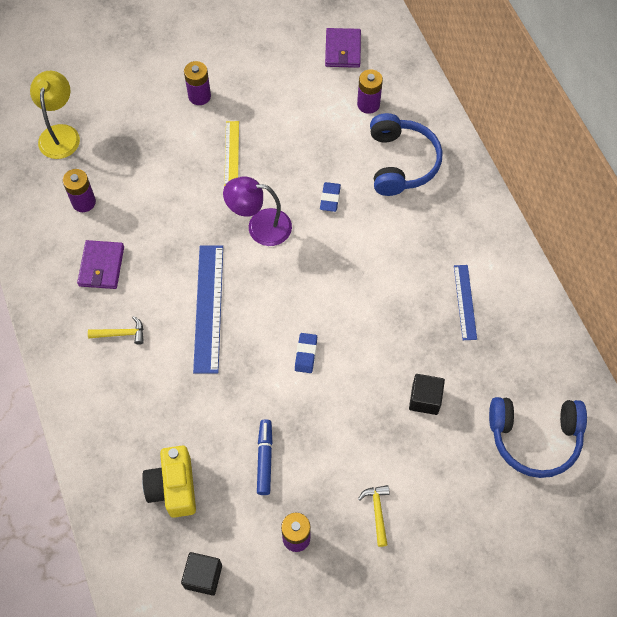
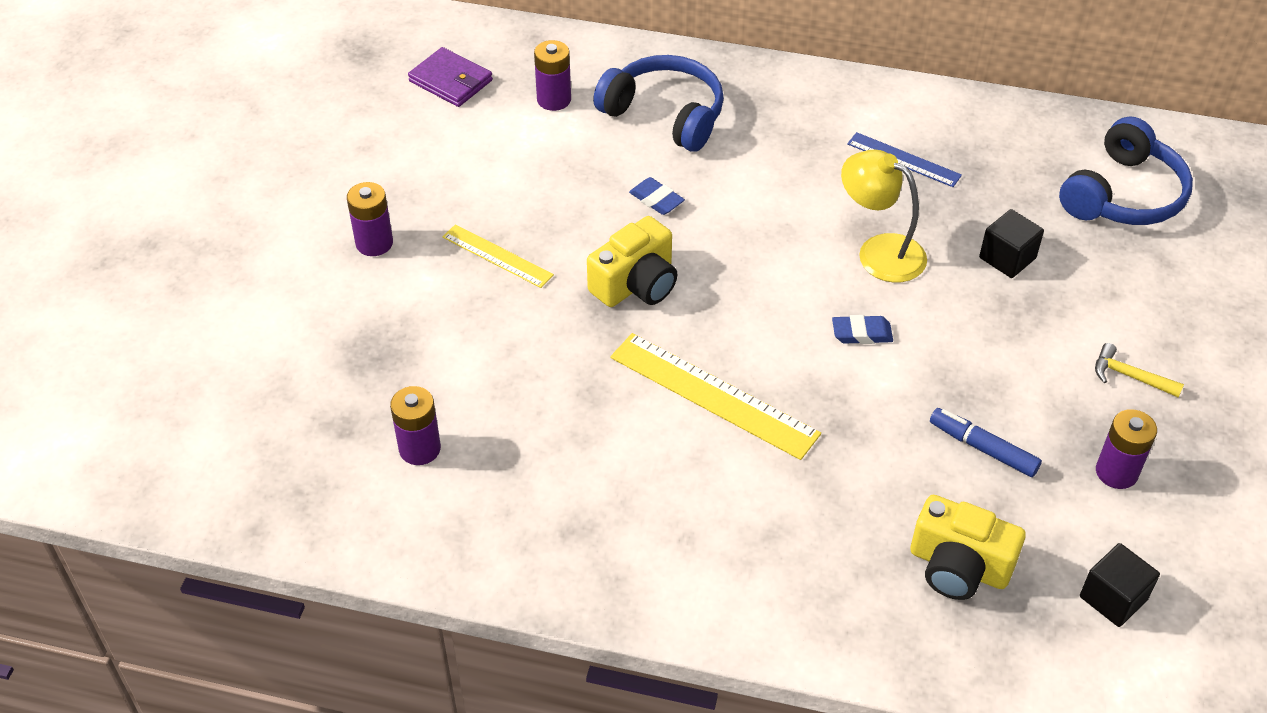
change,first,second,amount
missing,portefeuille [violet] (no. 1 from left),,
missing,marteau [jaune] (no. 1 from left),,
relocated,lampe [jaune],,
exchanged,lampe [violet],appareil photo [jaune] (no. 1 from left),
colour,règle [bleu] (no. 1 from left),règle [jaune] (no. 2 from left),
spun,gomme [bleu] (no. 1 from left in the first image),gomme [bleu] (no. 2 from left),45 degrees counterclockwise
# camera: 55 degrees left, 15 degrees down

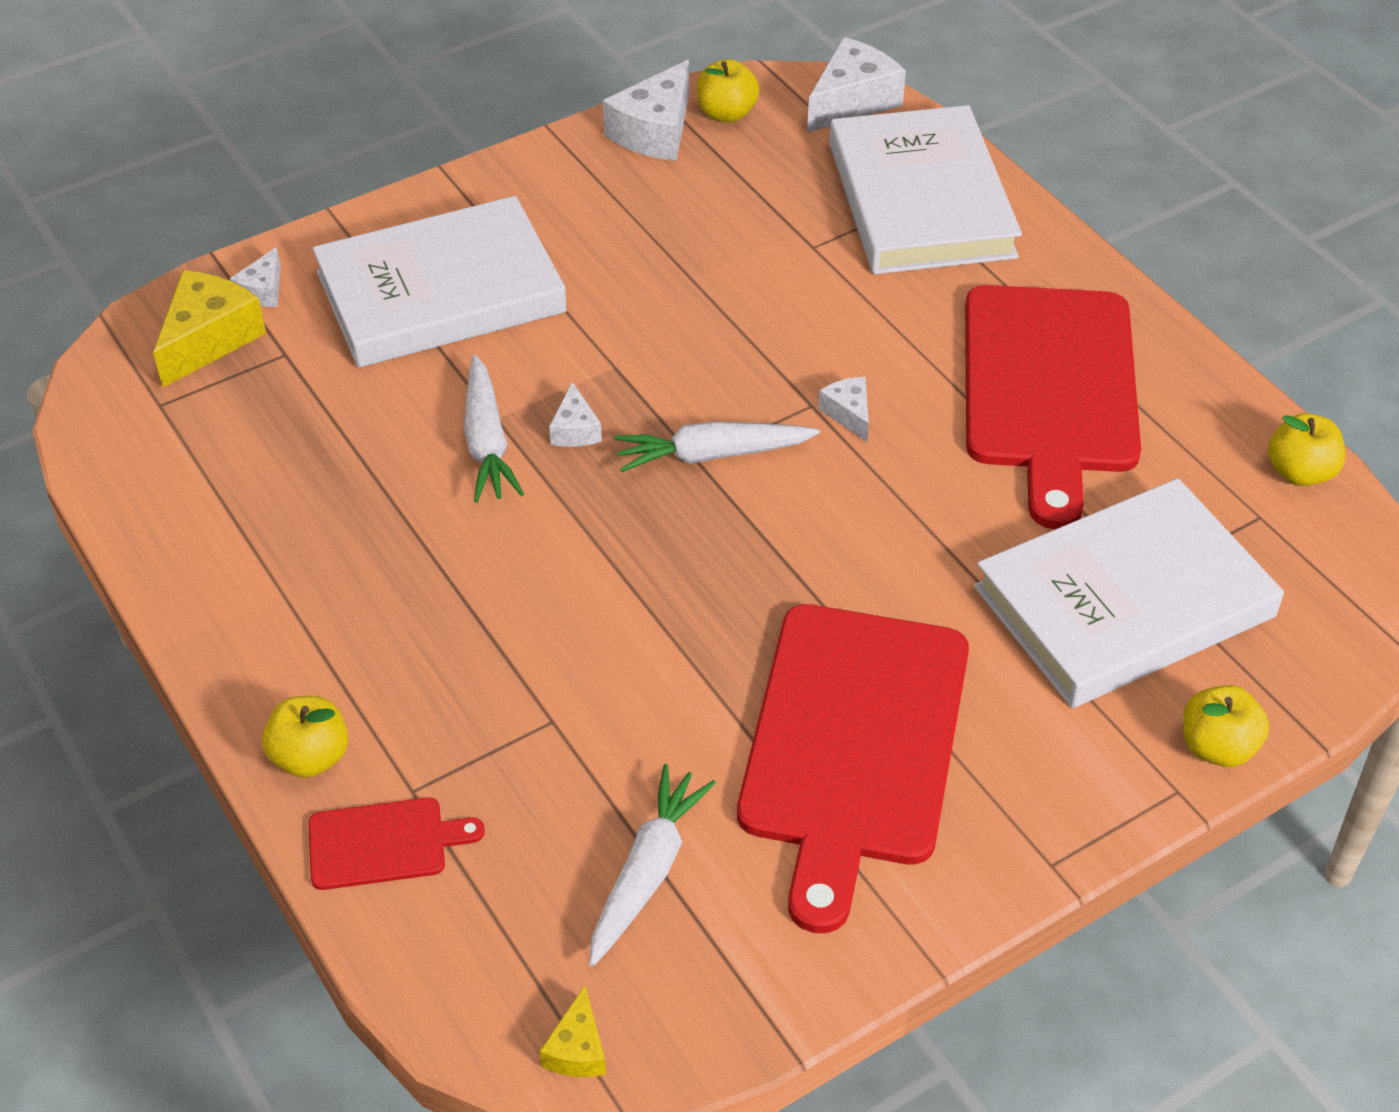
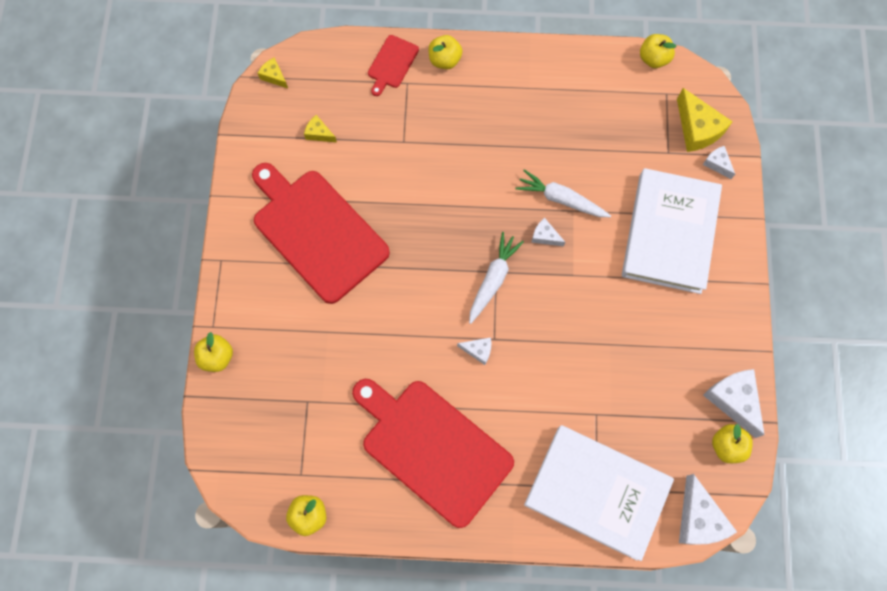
change,first,second,amount
missing,livre [blanc] (no. 3 from left),,
appeared,,pomme [jaune] (no. 4 from left),
exchanged,carotte [blanc] (no. 2 from left),fromage [jaune] (no. 2 from left),
# camera: 125 degrees right, 25 degrees up

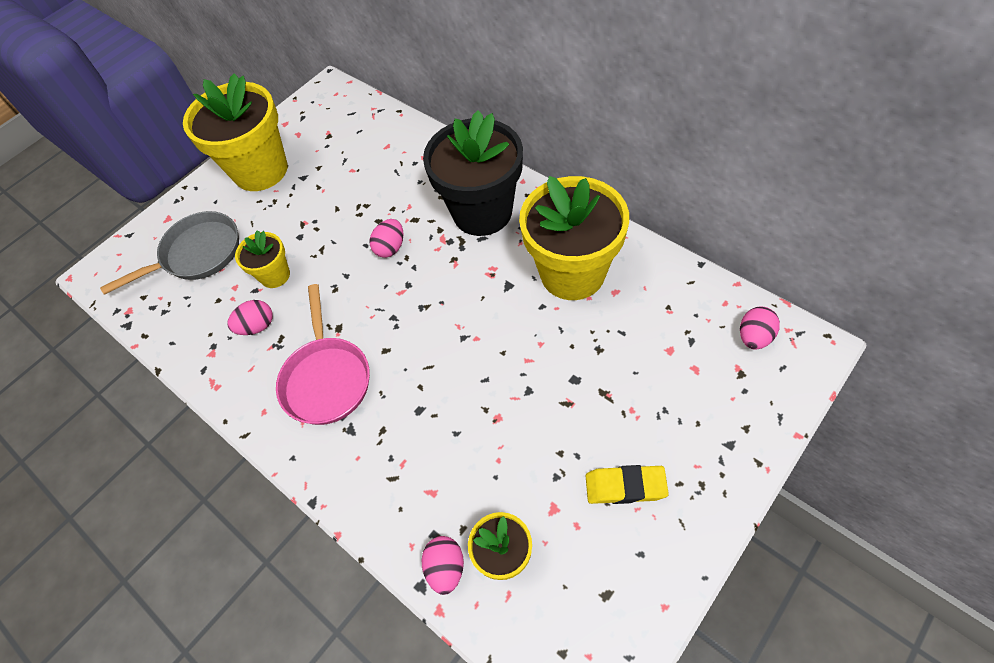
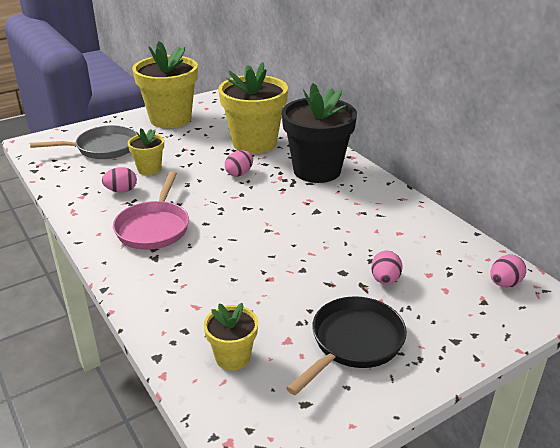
change,first,second,amount
relocated,œuf [rose] (no. 3 from left),,
relocated,pot de fleurs [jaune] (no. 4 from left),,
exchanged,gomme [jaune],poêle [noir],
# camera: 10 degrees right, 25 degrees down

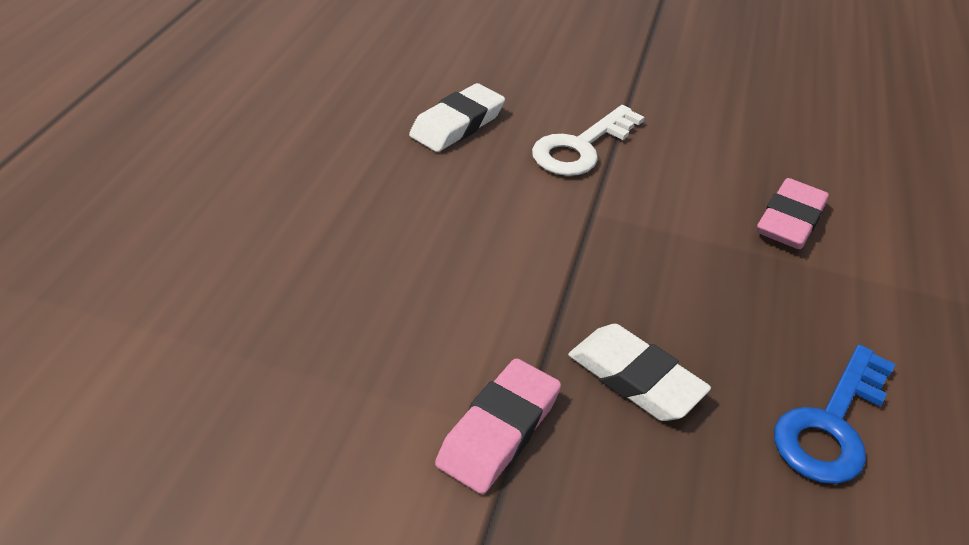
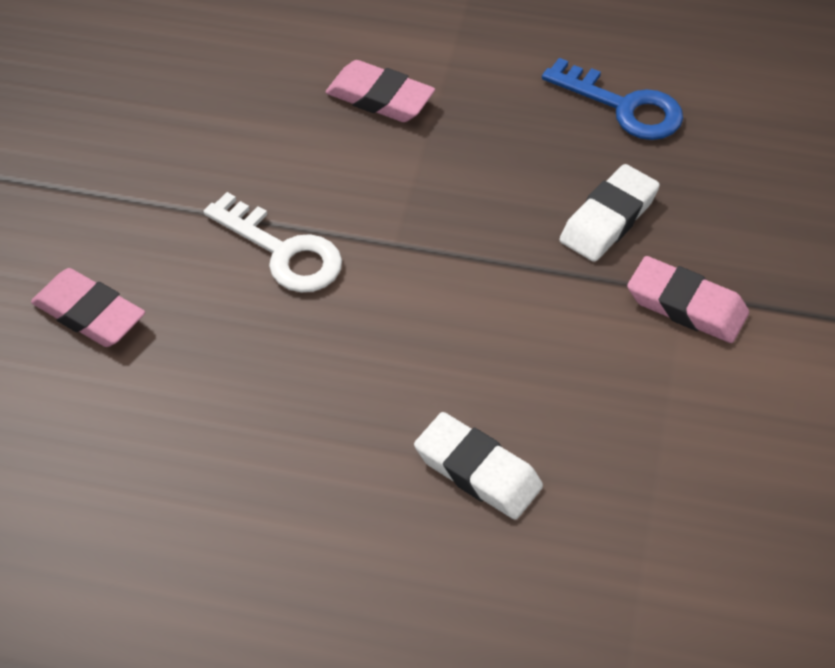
change,first,second,amount
appeared,,gomme [rose] (no. 1 from left),
relocated,gomme [blanc] (no. 1 from left),,
# camera: 90 degrees left, 10 degrees up

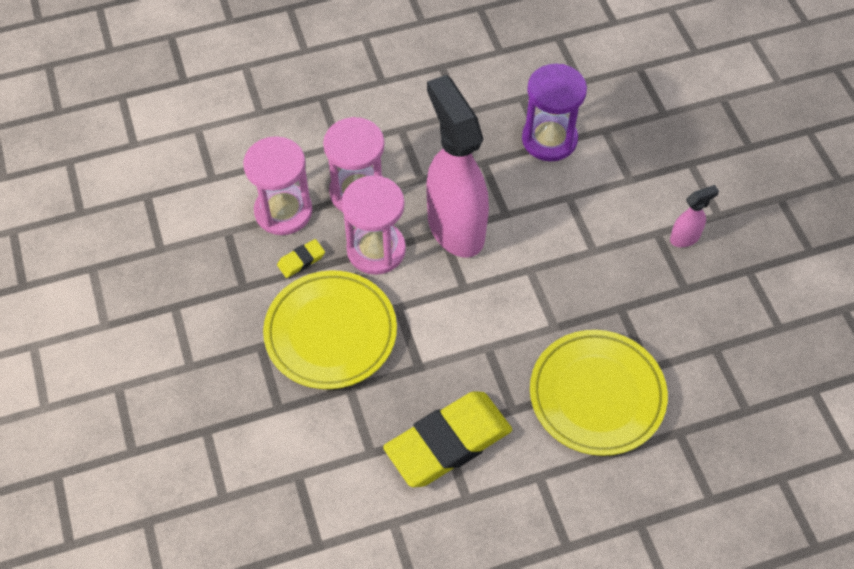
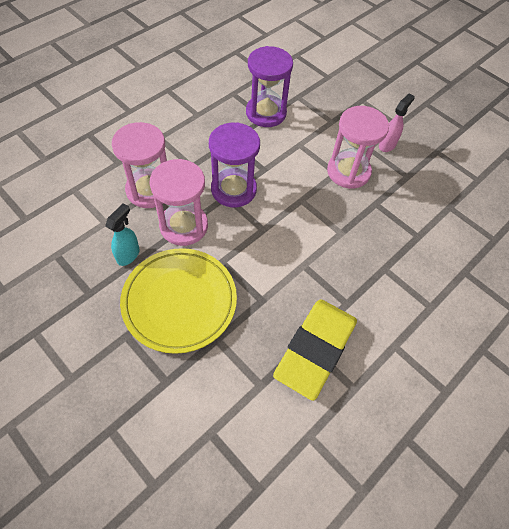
change,first,second,amount
missing,assiette [jaune] (no. 2 from left),,
relocated,sablier [rose] (no. 1 from left in the first image),sablier [rose] (no. 3 from left),
exchanged,gomme [jaune] (no. 1 from left),vaporisateur [turquoise],
exchanged,vaporisateur [rose] (no. 1 from left),sablier [violet] (no. 1 from left),
# camera: 30 degrees left, 0 degrees up

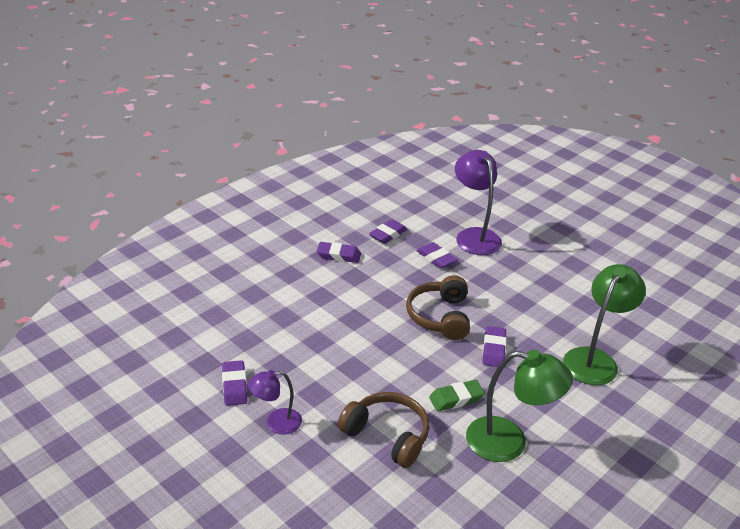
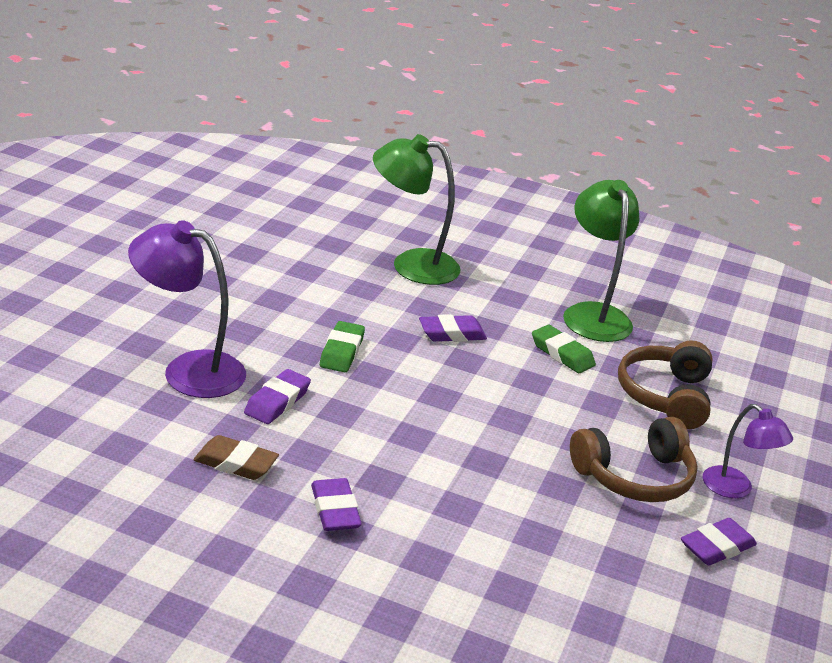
change,first,second,amount
appeared,,gomme [vert] (no. 1 from left),
relocated,casque audio [marron] (no. 2 from left in the first image),casque audio [marron] (no. 1 from left),
colour,gomme [violet] (no. 3 from left),gomme [marron],
spun,lampe [violet] (no. 2 from left in the first image),lampe [violet] (no. 1 from left),60 degrees clockwise
# camera: 115 degrees left, 5 degrees down

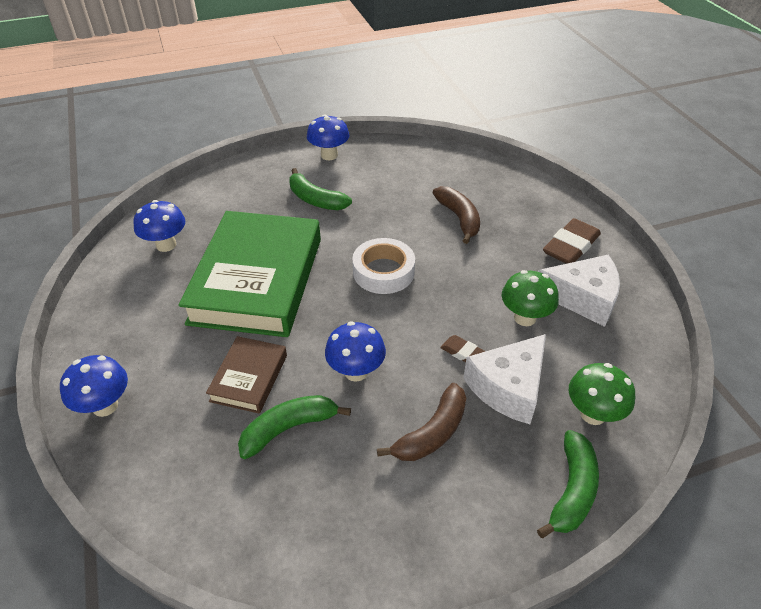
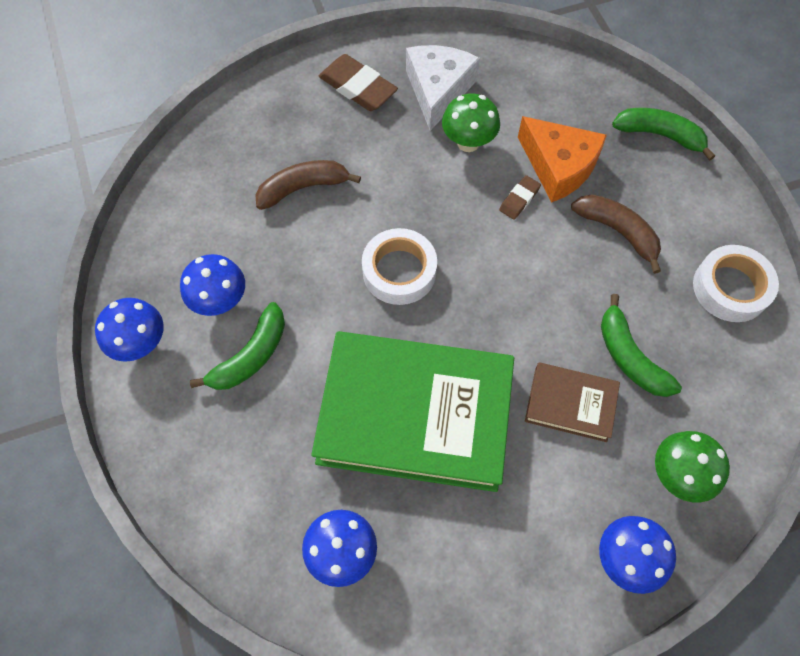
change,first,second,amount
appeared,,ruban adhésif [blanc] (no. 2 from left),
relocated,champignon [bleu] (no. 4 from left in the first image),champignon [bleu] (no. 2 from left),
relocated,champignon [vert] (no. 2 from left),,
colour,fromage [blanc] (no. 1 from left),fromage [orange],
# camera: 90 degrees left, 20 degrees up

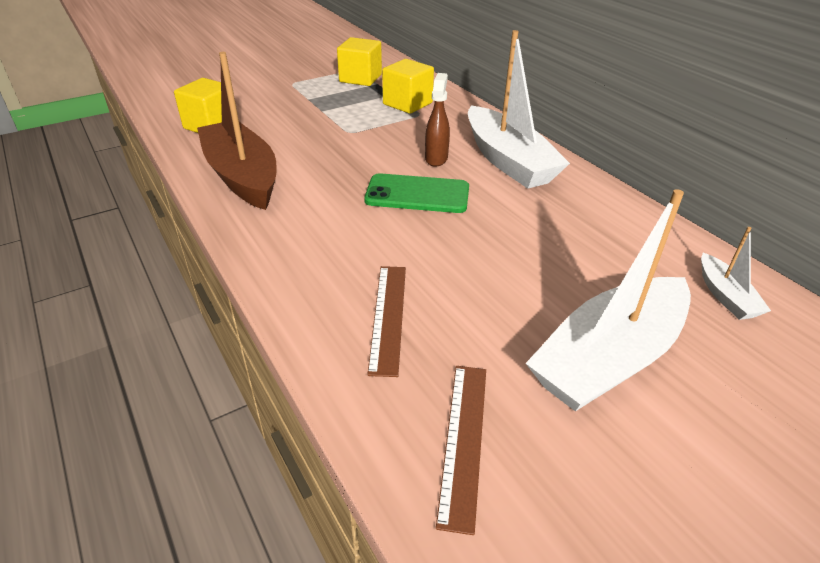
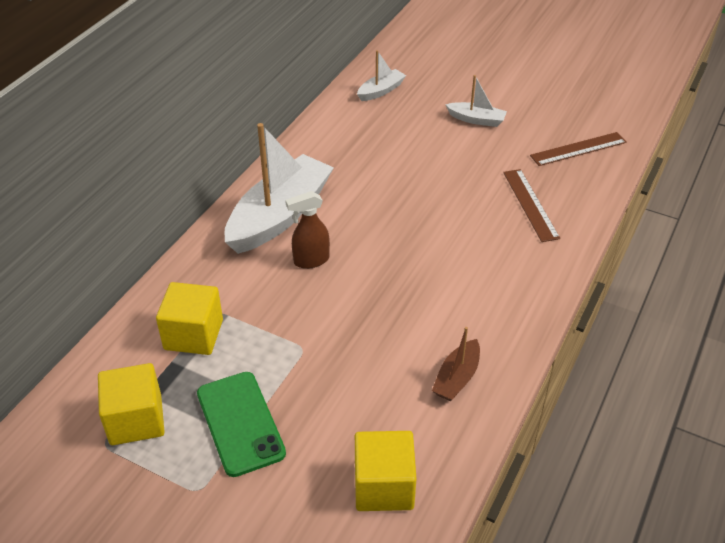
change,first,second,amount
relocated,téléphone [vert],,
spun,règle [marron] (no. 1 from left),,75 degrees counterclockwise
size,bateau [marron],,x0.47
size,bateau [blanc] (no. 2 from left in the first image),bateau [blanc] (no. 3 from left),x0.47
# camera: 120 degrees left, 5 degrees up

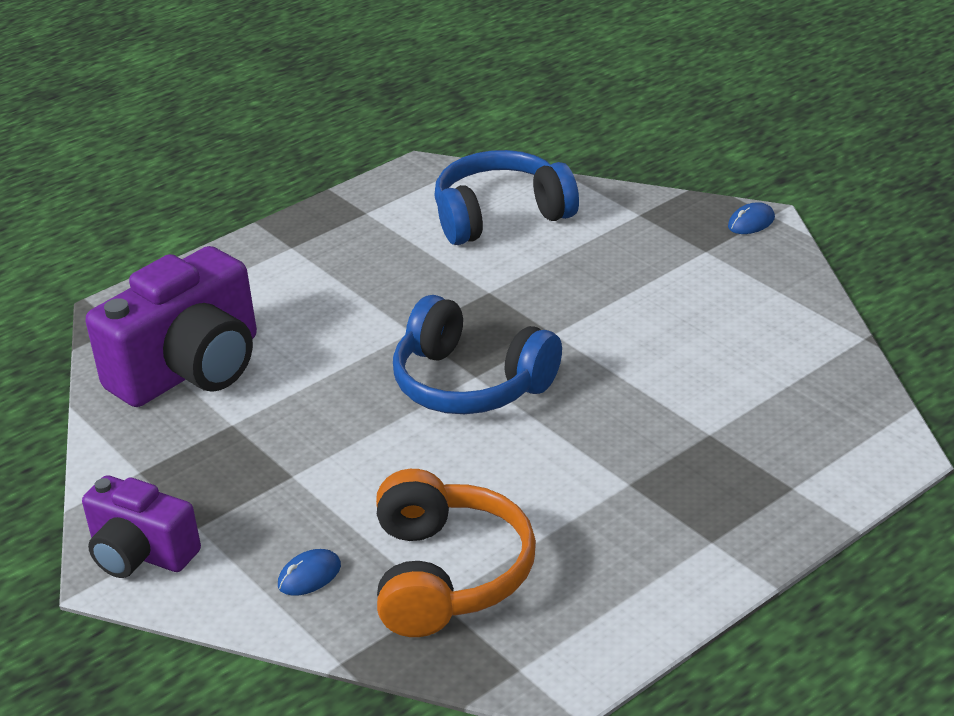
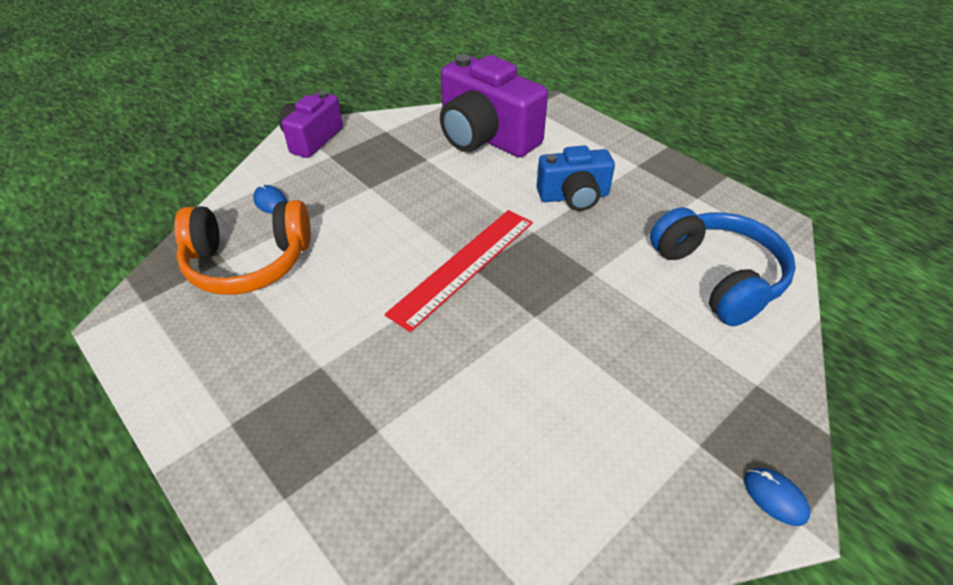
change,first,second,amount
appeared,,appareil photo [bleu],
exchanged,casque audio [bleu] (no. 1 from left),règle [rouge],
# camera: 85 degrees right, 10 degrees up

